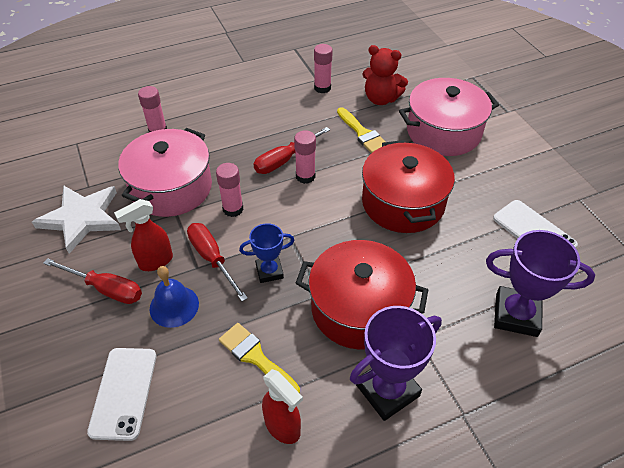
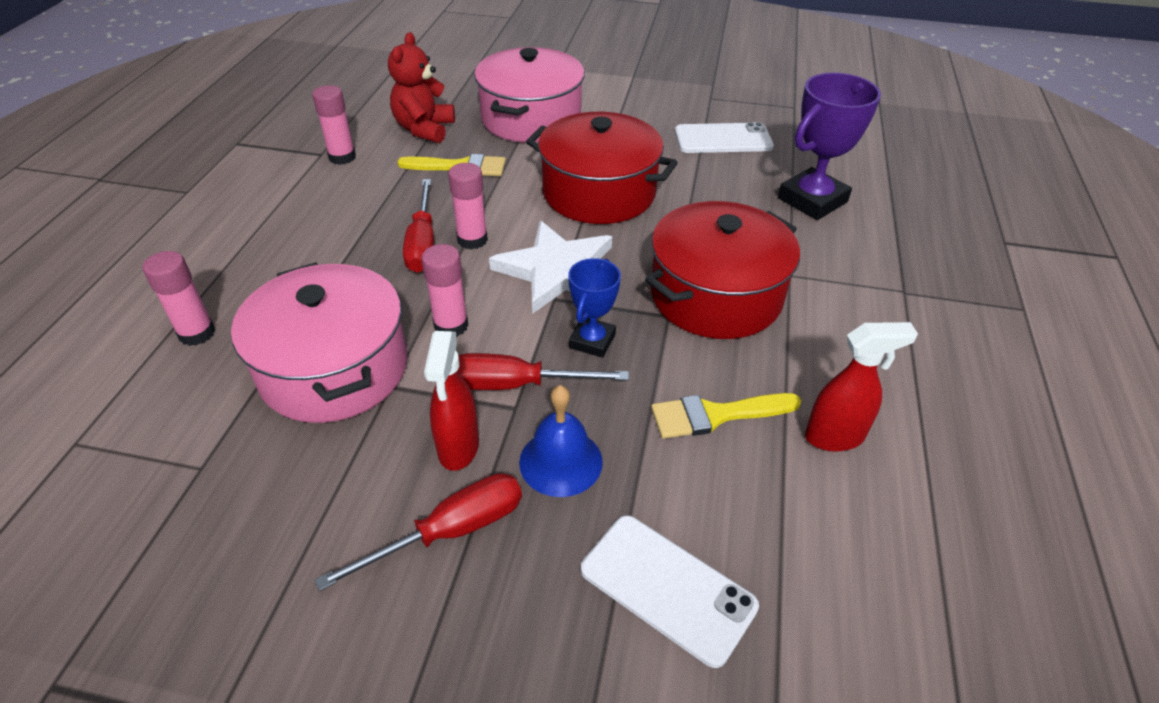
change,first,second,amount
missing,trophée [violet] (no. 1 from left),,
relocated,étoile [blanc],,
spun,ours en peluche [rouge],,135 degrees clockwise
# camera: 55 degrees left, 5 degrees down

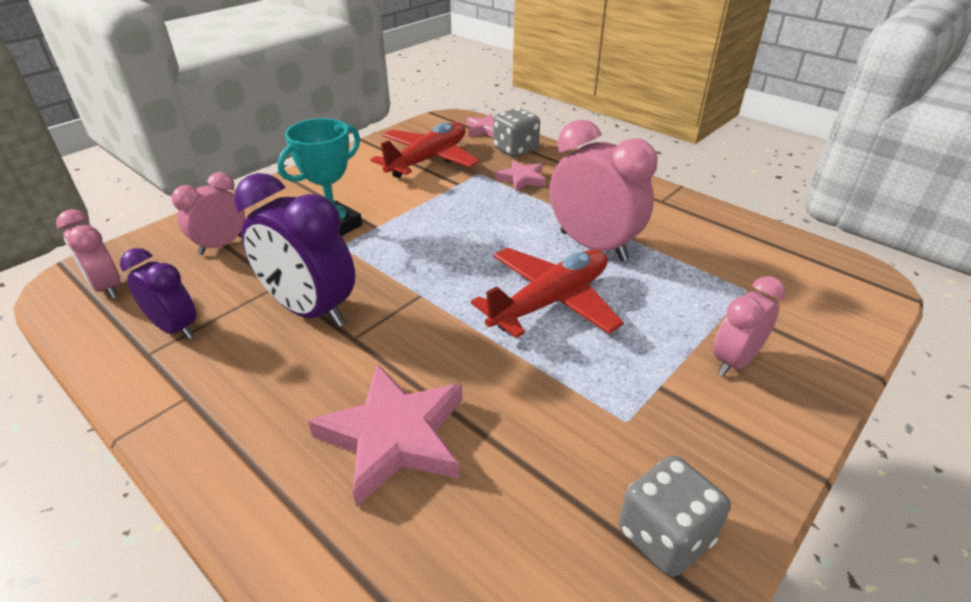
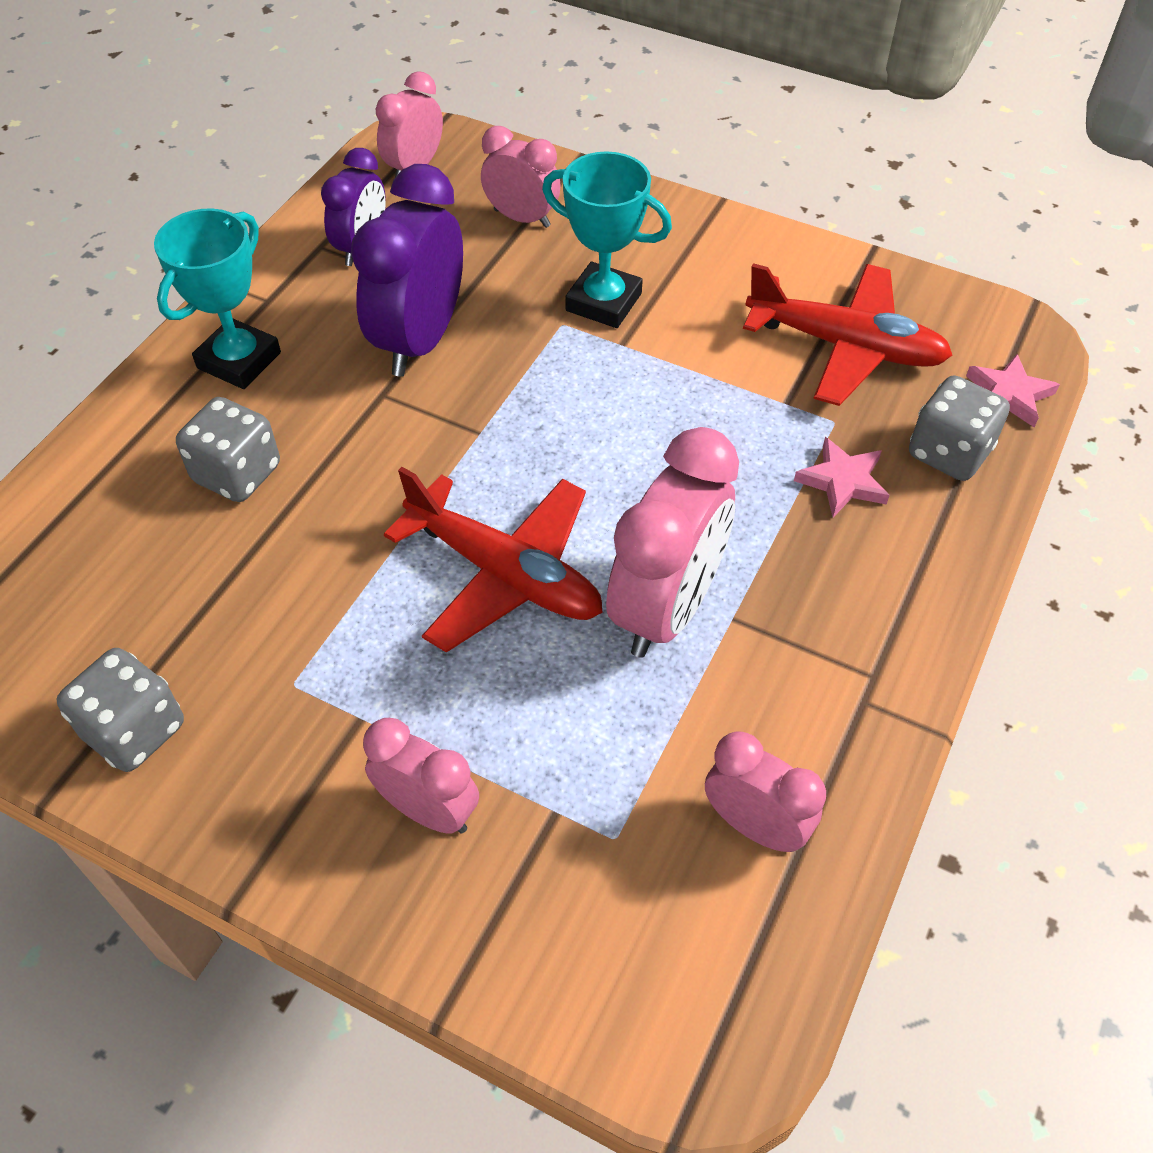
change,first,second,amount
appeared,,trophée [turquoise] (no. 1 from left),
appeared,,réveil [rose] (no. 5 from left),
exchanged,étoile [rose] (no. 1 from left),dé [gris] (no. 2 from left),
# camera: 75 degrees right, 15 degrees up

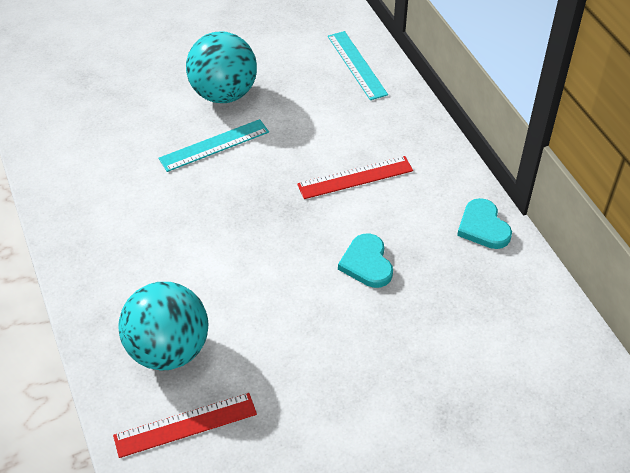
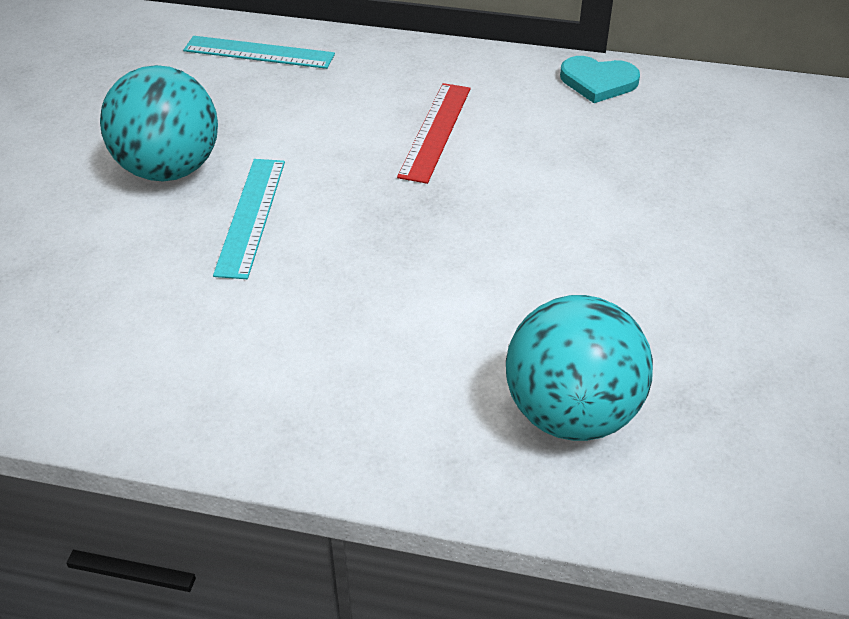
change,first,second,amount
missing,règle [rouge] (no. 1 from left),,
missing,cœur [turquoise] (no. 1 from left),,
# camera: 55 degrees left, 5 degrees down

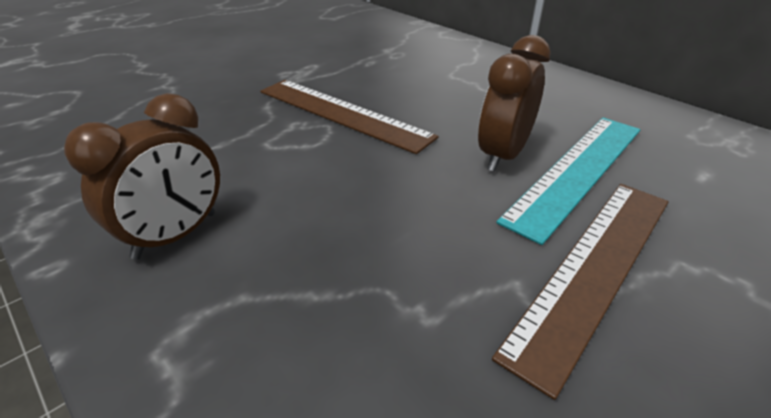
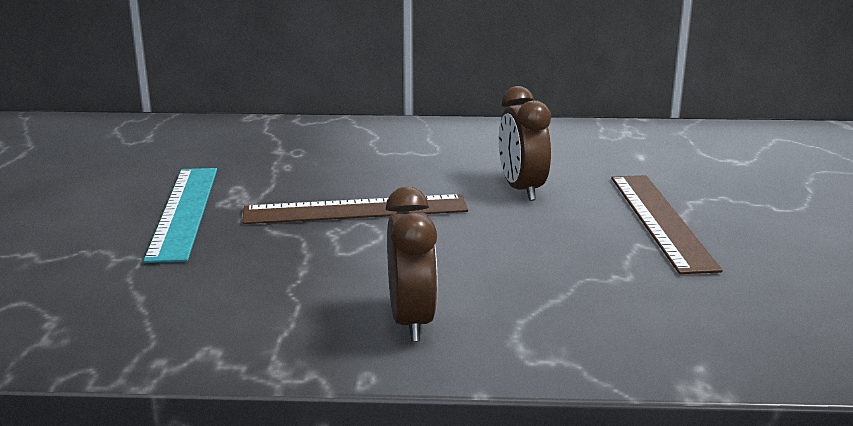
change,first,second,amount
relocated,règle [turquoise],,
# camera: 45 degrees left, 15 degrees down

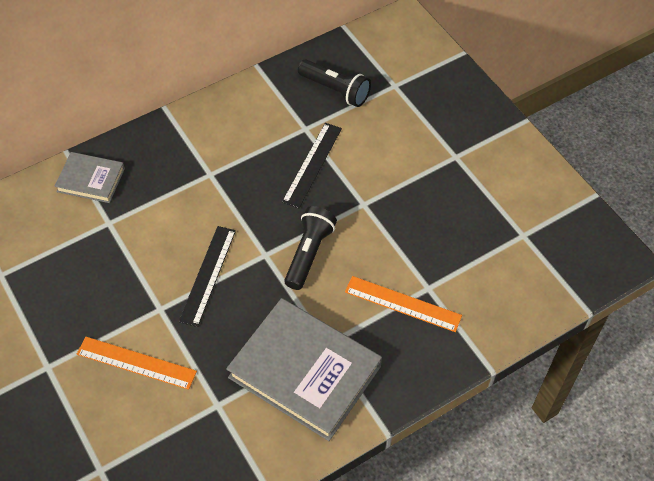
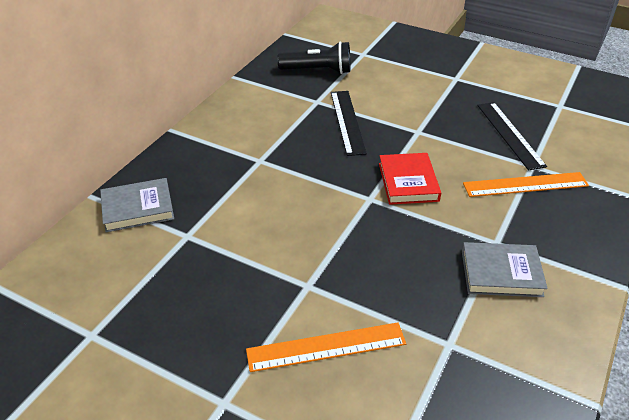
change,first,second,amount
relocated,règle [noir] (no. 1 from left in the first image),règle [noir] (no. 2 from left),
exchanged,lampe de poche [noir] (no. 1 from left),livre [rouge],
size,livre [gris] (no. 2 from left),,x0.52
# camera: 30 degrees left, 15 degrees down

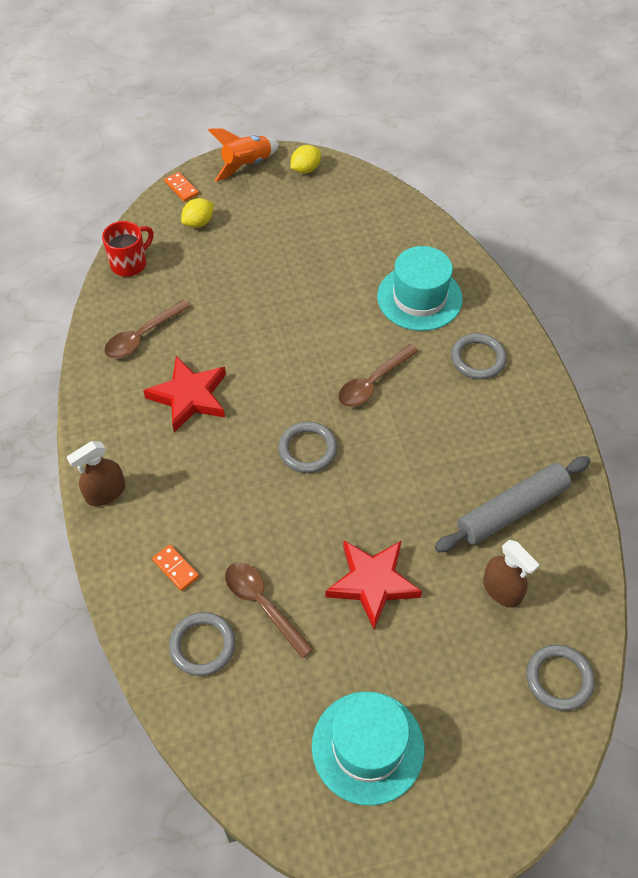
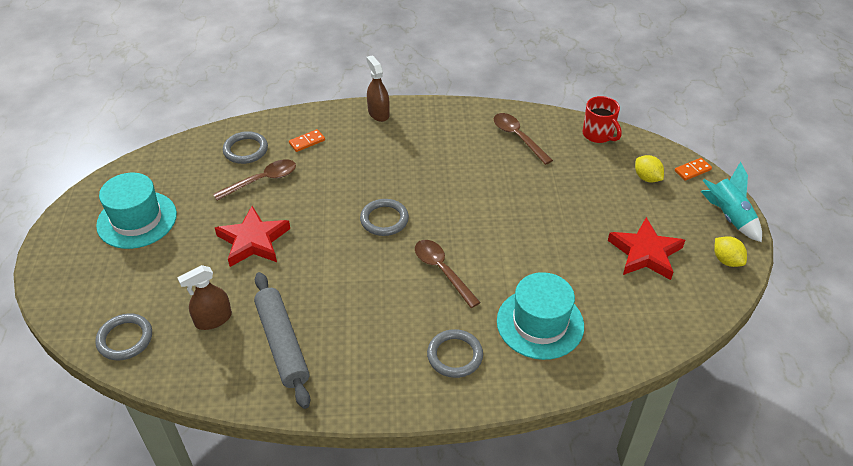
change,first,second,amount
relocated,étoile [rouge] (no. 1 from left in the first image),étoile [rouge] (no. 2 from left),
colour,fusée [orange],fusée [turquoise],
# camera: 100 degrees right, 10 degrees down

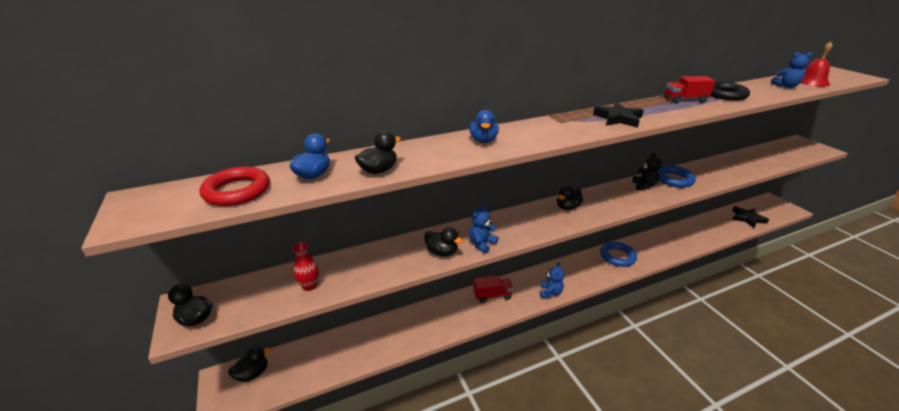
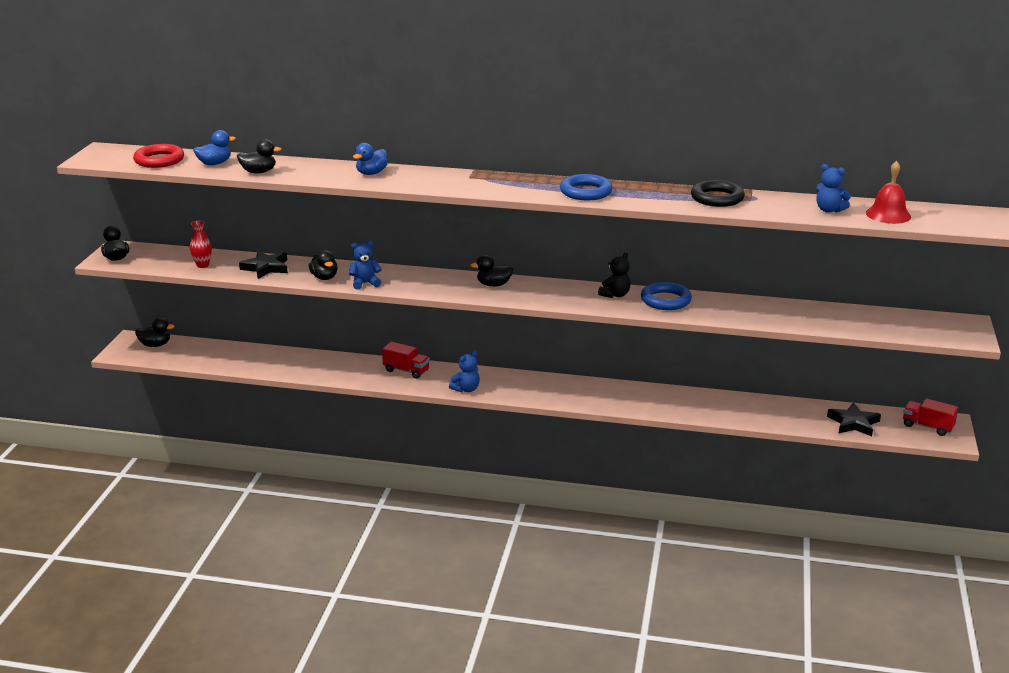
change,first,second,amount
relocated,étoile [noir] (no. 1 from left),,
relocated,anneau [bleu] (no. 1 from left),,
relocated,camion [rouge] (no. 2 from left),,
# camera: 35 degrees right, 5 degrees down

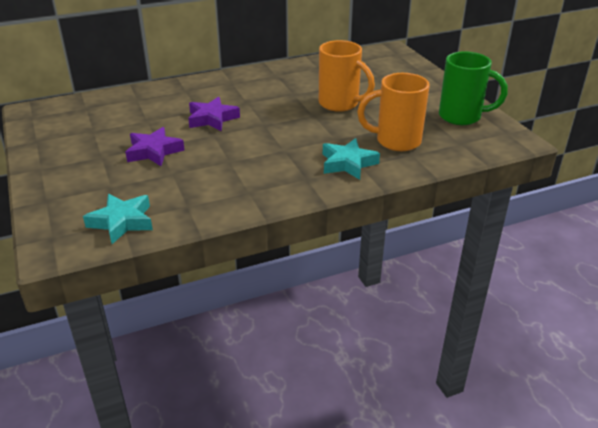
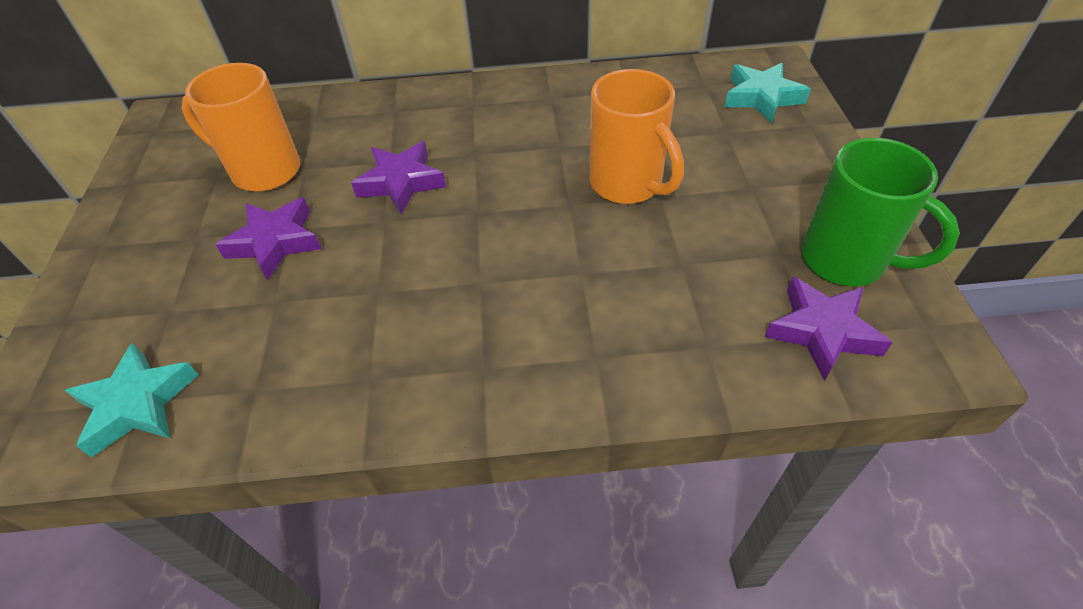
change,first,second,amount
appeared,,étoile [violet] (no. 3 from left),
relocated,étoile [turquoise] (no. 2 from left),,
relocated,tasse [orange] (no. 2 from left in the first image),tasse [orange] (no. 1 from left),
# camera: 20 degrees right, 15 degrees up

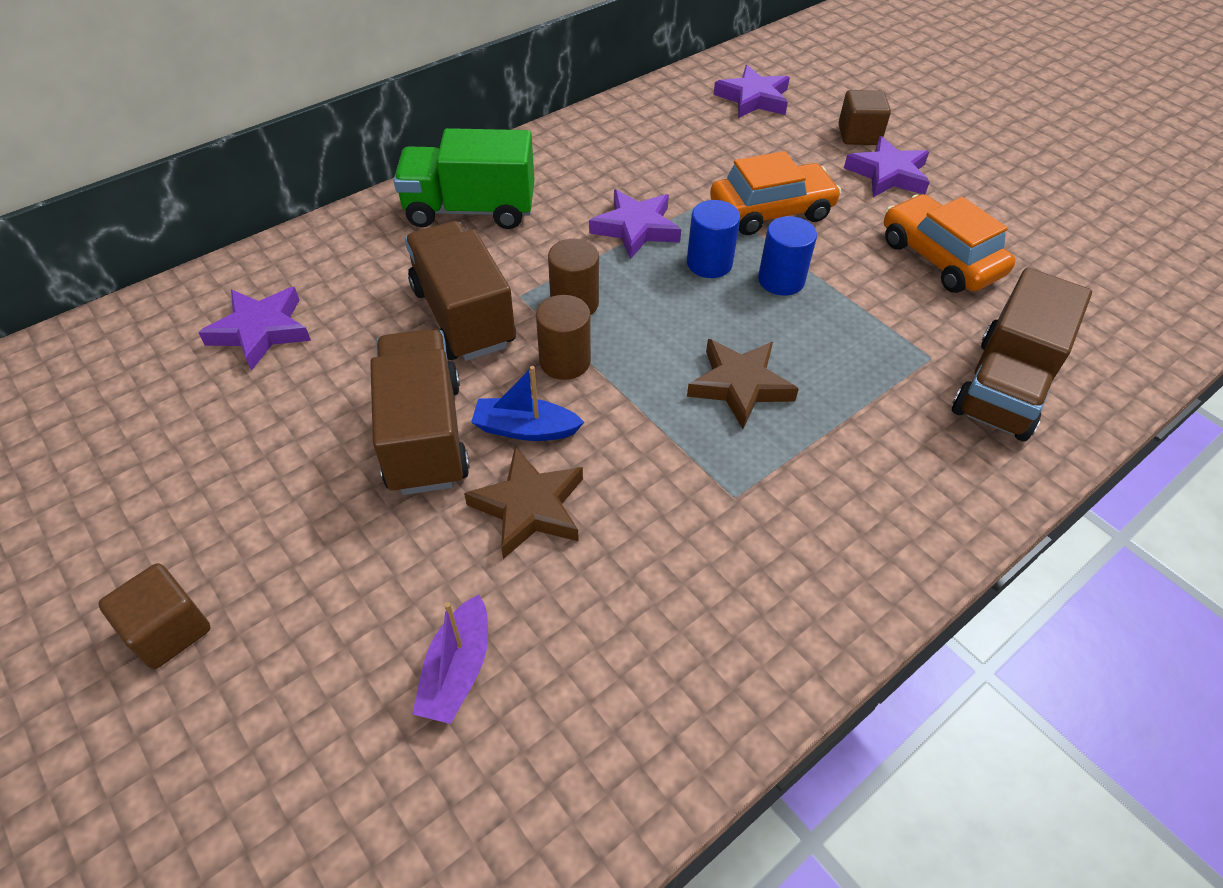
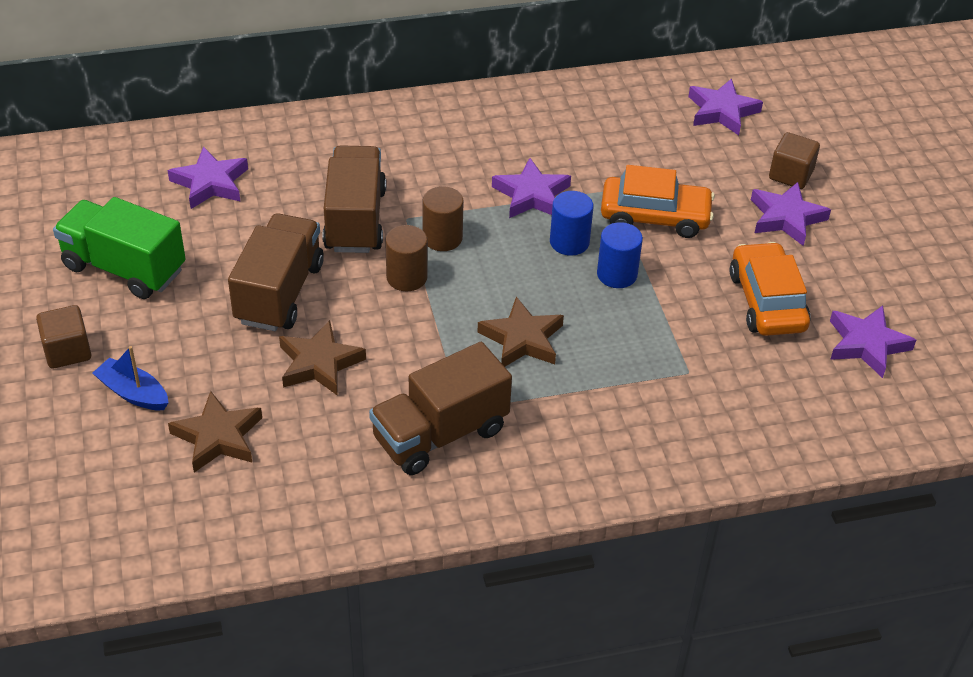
change,first,second,amount
appeared,,étoile [violet] (no. 5 from left),
relocated,camion [vert],,
relocated,bateau [bleu],,
relocated,camion [marron] (no. 3 from left),,
exchanged,bateau [violet],étoile [marron] (no. 1 from left),
# camera: 25 degrees right, 5 degrees down

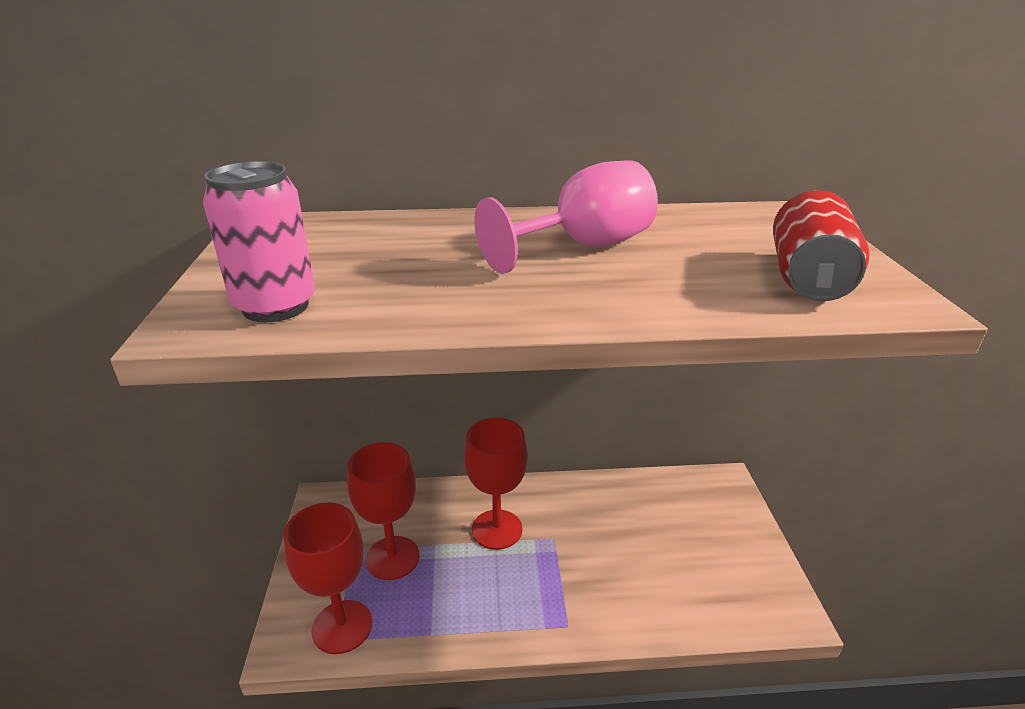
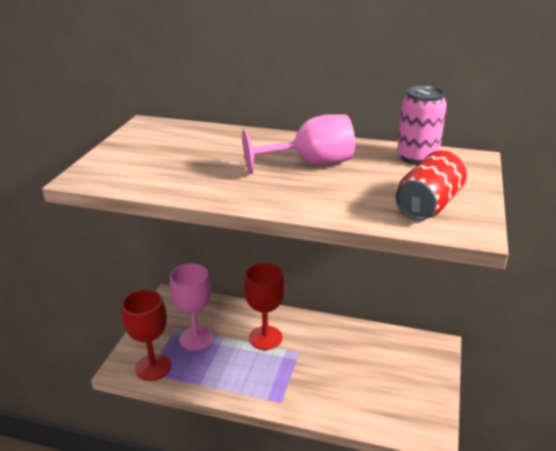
change,first,second,amount
relocated,canette [rose],,
colour,verre à pied [rouge] (no. 2 from left),verre à pied [rose] (no. 1 from left),
# camera: 20 degrees right, 0 degrees up

